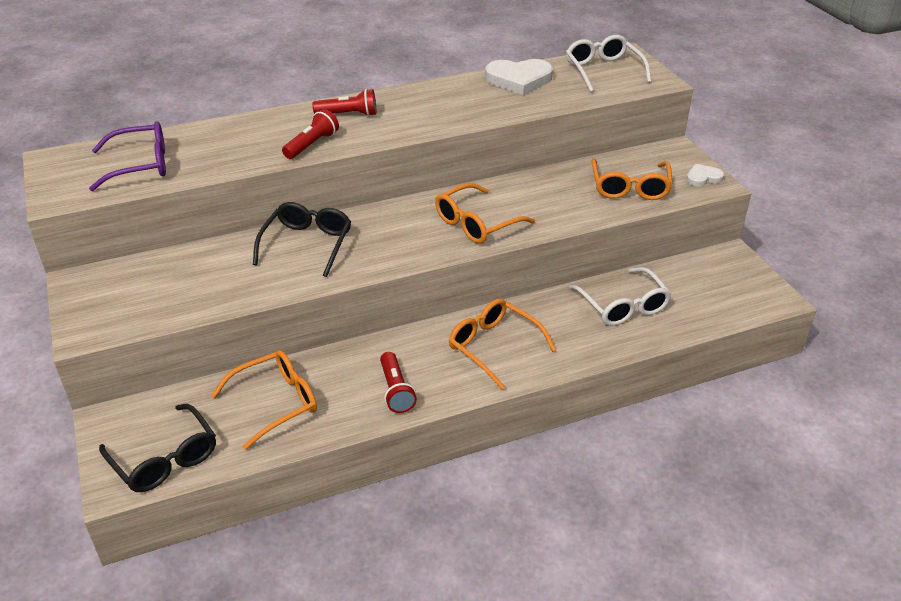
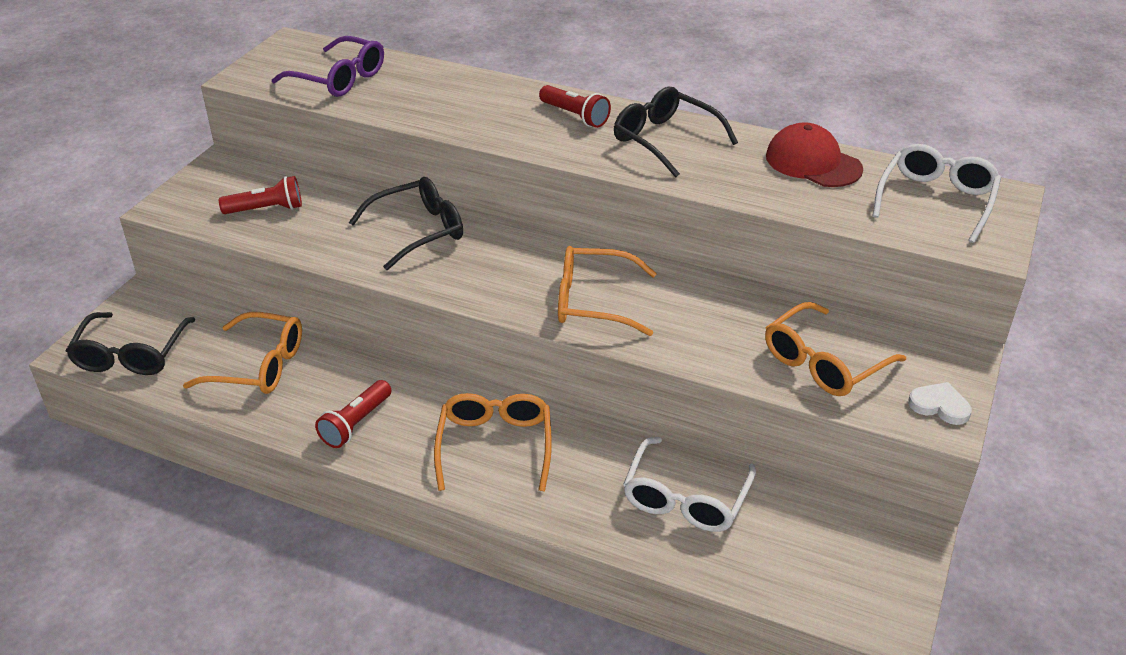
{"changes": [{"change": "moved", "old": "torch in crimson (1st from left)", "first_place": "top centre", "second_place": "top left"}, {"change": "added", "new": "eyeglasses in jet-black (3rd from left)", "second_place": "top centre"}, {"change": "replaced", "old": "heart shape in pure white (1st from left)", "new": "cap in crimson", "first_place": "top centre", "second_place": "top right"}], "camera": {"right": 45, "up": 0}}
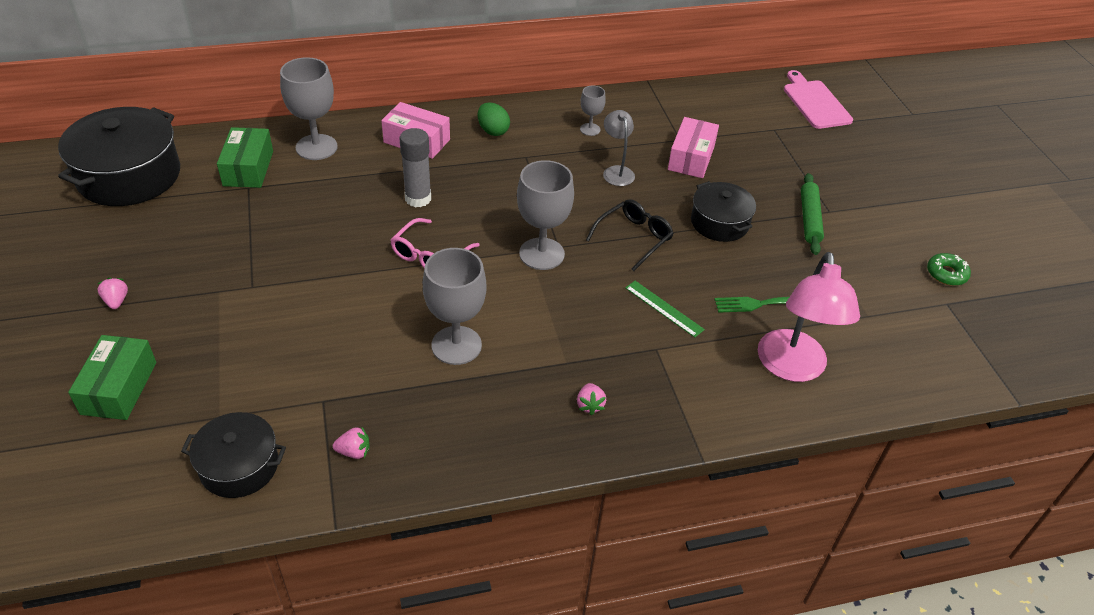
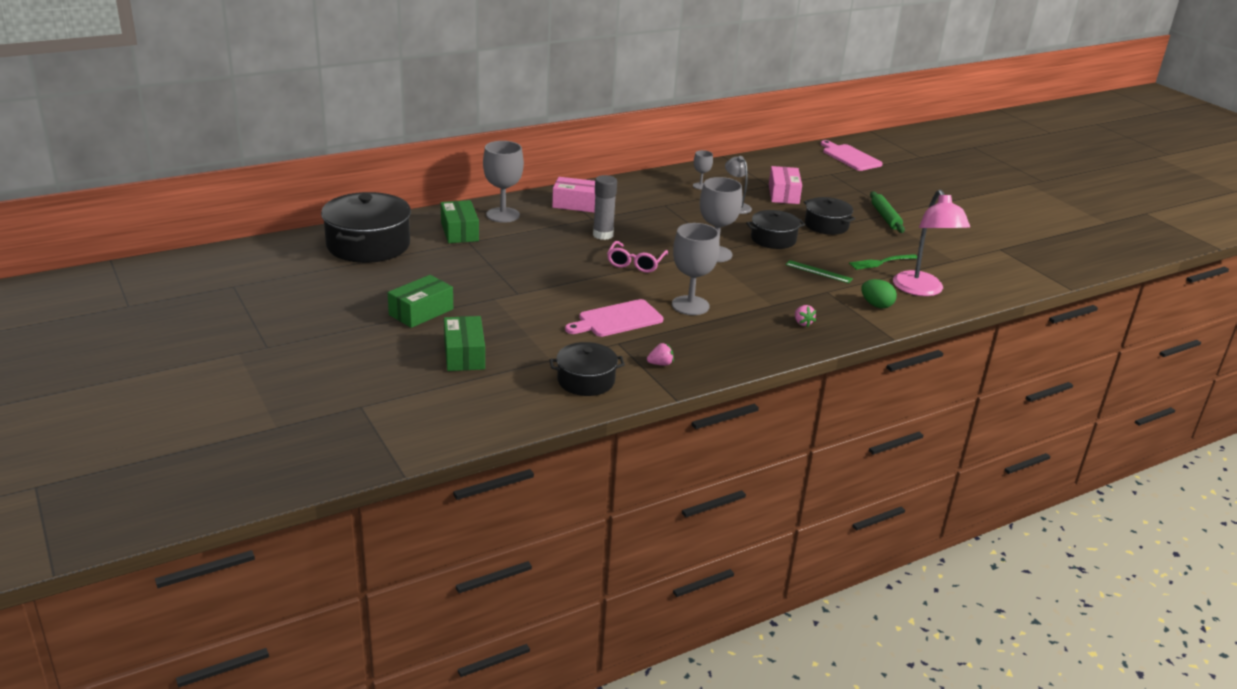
{"changes": [{"change": "replaced", "old": "strawberry in rose-pink (1st from left)", "new": "box in green (1st from left)", "first_place": "middle left", "second_place": "centre"}, {"change": "added", "new": "bread board in rose-pink (1st from left)", "second_place": "centre"}, {"change": "replaced", "old": "eyeglasses in jet-black", "new": "cooking pot in jet-black (3rd from left)", "first_place": "centre", "second_place": "top centre"}, {"change": "moved", "old": "toy egg in green", "first_place": "top centre", "second_place": "middle right"}, {"change": "removed", "old": "donut in green", "first_place": "middle right"}], "camera": {"right": -15, "up": -15}}
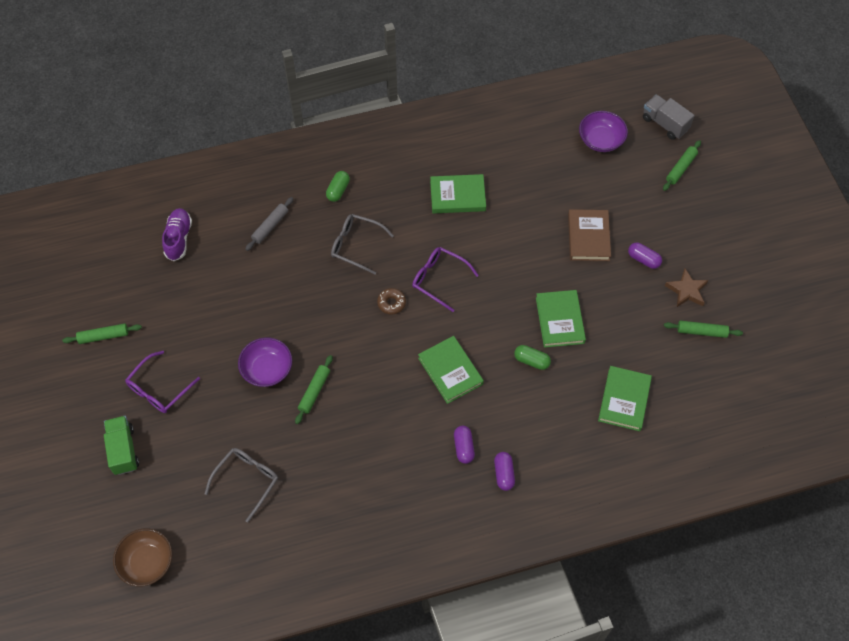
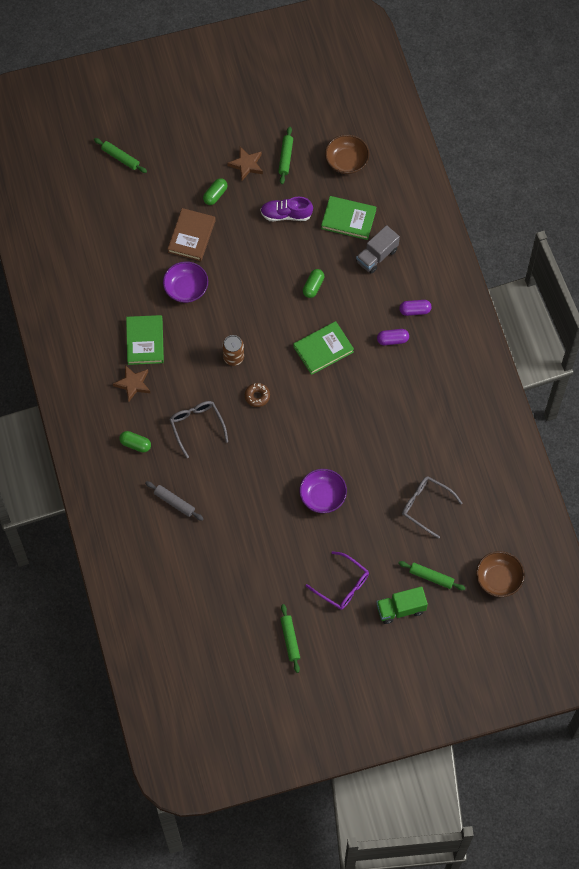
{"changes": [{"change": "added", "new": "star in russet (1st from left)", "second_place": "middle left"}, {"change": "moved", "old": "serving bowl in purple (2nd from left in the first image)", "new": "serving bowl in purple (1st from left)", "first_place": "top right", "second_place": "top left"}, {"change": "turned", "old": "book in russet", "first_place": "middle right", "second_place": "top left", "degrees": -75}, {"change": "turned", "old": "eyeglasses in gray (2nd from left in the first image)", "first_place": "centre", "second_place": "centre", "degrees": 135}, {"change": "recoloured", "old": "pill in purple (3rd from left)", "new": "pill in green (2nd from left)", "first_place": "middle right", "second_place": "top centre"}, {"change": "replaced", "old": "eyeglasses in purple (2nd from left)", "new": "tin in russet", "first_place": "centre", "second_place": "centre"}, {"change": "moved", "old": "sneaker in purple", "first_place": "middle left", "second_place": "top centre"}, {"change": "added", "new": "serving bowl in russet (1st from left)", "second_place": "top centre"}, {"change": "moved", "old": "lorry in gray", "first_place": "top right", "second_place": "top centre"}, {"change": "moved", "old": "rolling pin in green (2nd from left in the first image)", "new": "rolling pin in green (4th from left)", "first_place": "centre", "second_place": "middle right"}, {"change": "removed", "old": "book in green (3rd from left)", "first_place": "centre"}], "camera": {"right": -90, "up": 5}}
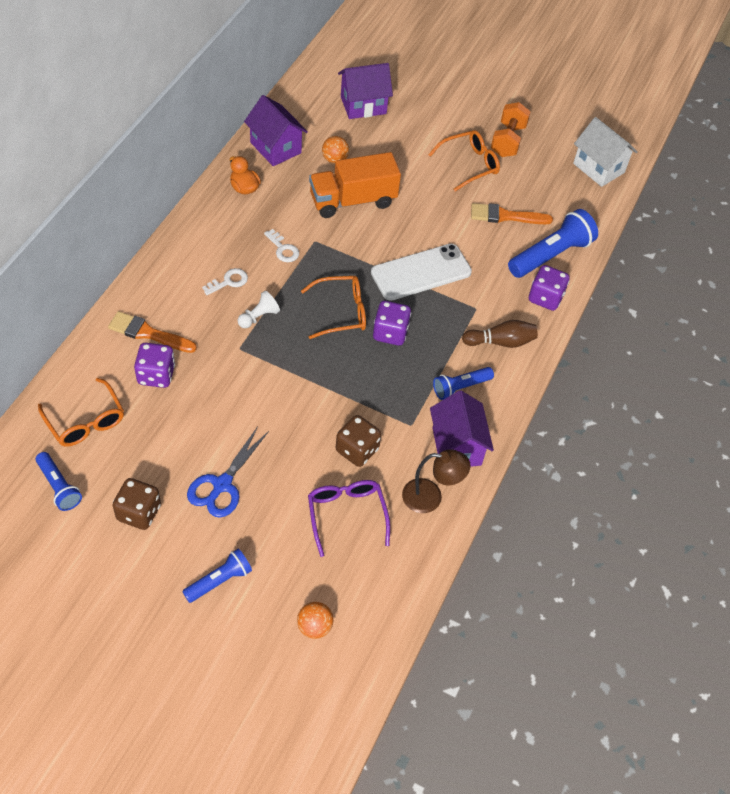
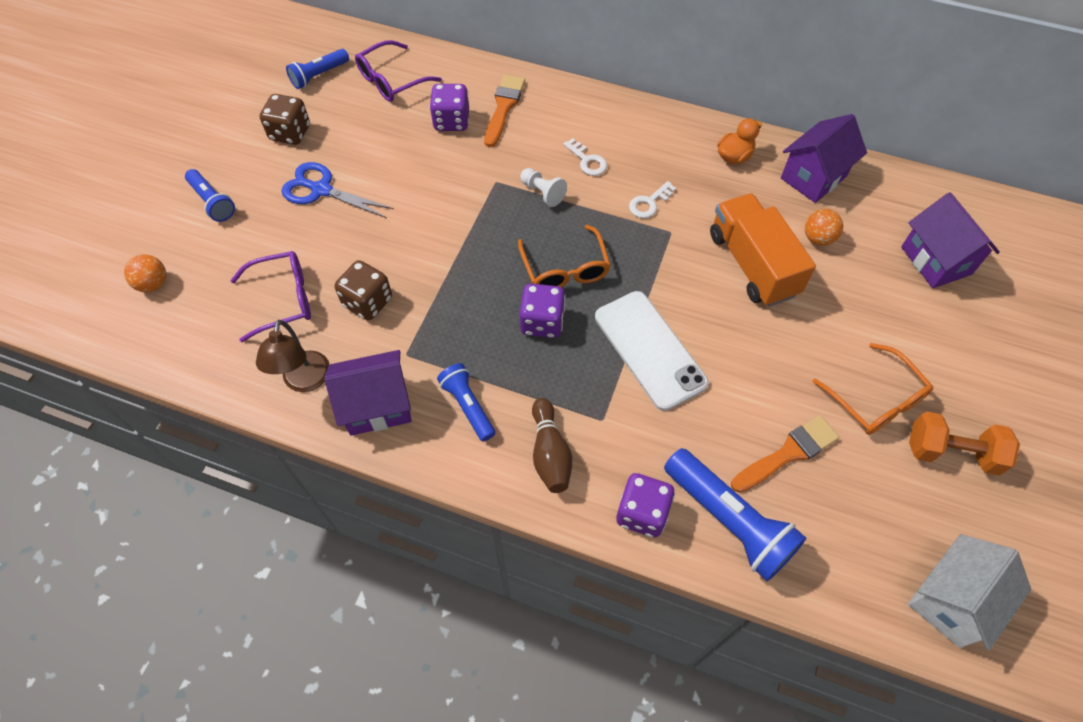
{"changes": [{"change": "recoloured", "old": "eyeglasses in bright orange (1st from left)", "new": "eyeglasses in purple (2nd from left)", "first_place": "middle left", "second_place": "top centre"}, {"change": "turned", "old": "paintbrush in bright orange (2nd from left)", "first_place": "top right", "second_place": "middle right", "degrees": 60}], "camera": {"right": 90, "up": 5}}
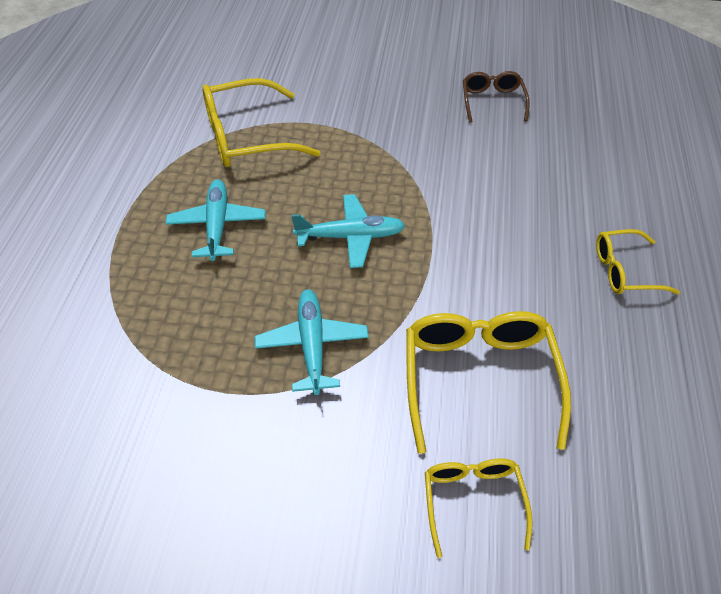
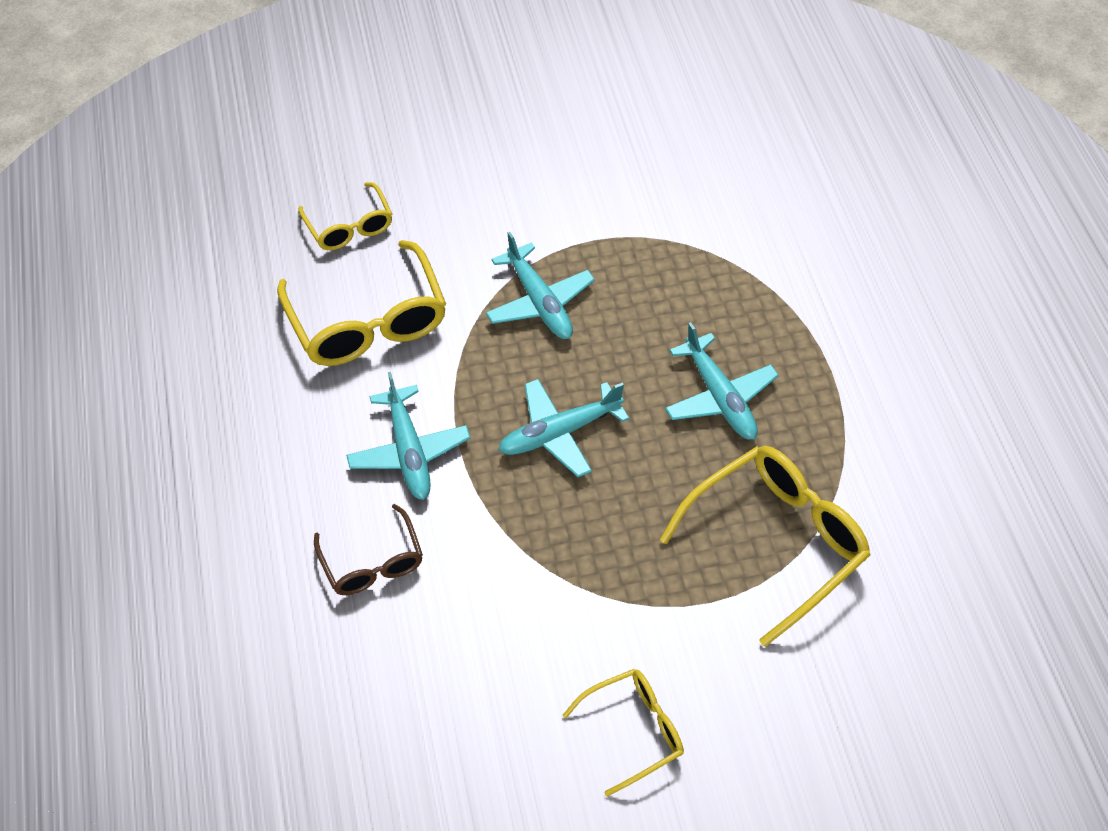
{"changes": [{"change": "moved", "old": "eyeglasses in russet", "first_place": "top right", "second_place": "middle left"}, {"change": "added", "new": "plane in aqua (1st from left)", "second_place": "centre"}, {"change": "moved", "old": "eyeglasses in bright yellow (4th from left in the first image)", "new": "eyeglasses in bright yellow (3rd from left)", "first_place": "middle right", "second_place": "bottom centre"}], "camera": {"right": 160, "up": 5}}
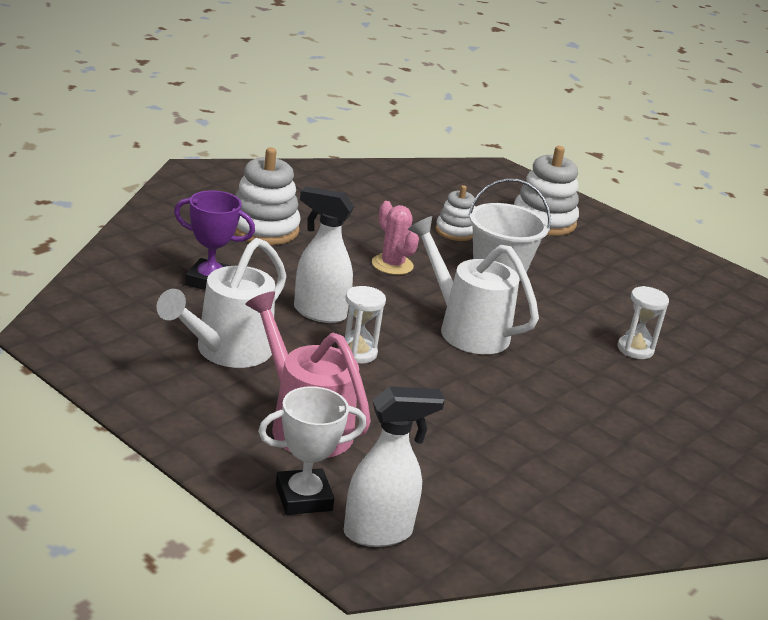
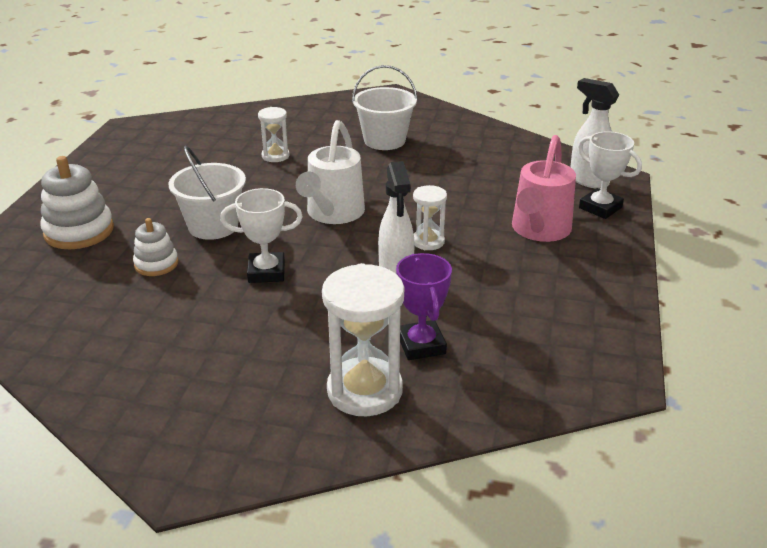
{"changes": [{"change": "replaced", "old": "cactus in rose-pink", "new": "award cup in pure white (1st from left)", "first_place": "centre", "second_place": "centre"}, {"change": "added", "new": "hourglass in pure white (2nd from left)", "second_place": "centre"}, {"change": "added", "new": "sand bucket in pure white (2nd from left)", "second_place": "top centre"}, {"change": "removed", "old": "watering pot in pure white (1st from left)", "first_place": "middle left"}, {"change": "removed", "old": "stacking toy in pure white (1st from left)", "first_place": "top centre"}], "camera": {"right": -115, "up": 5}}
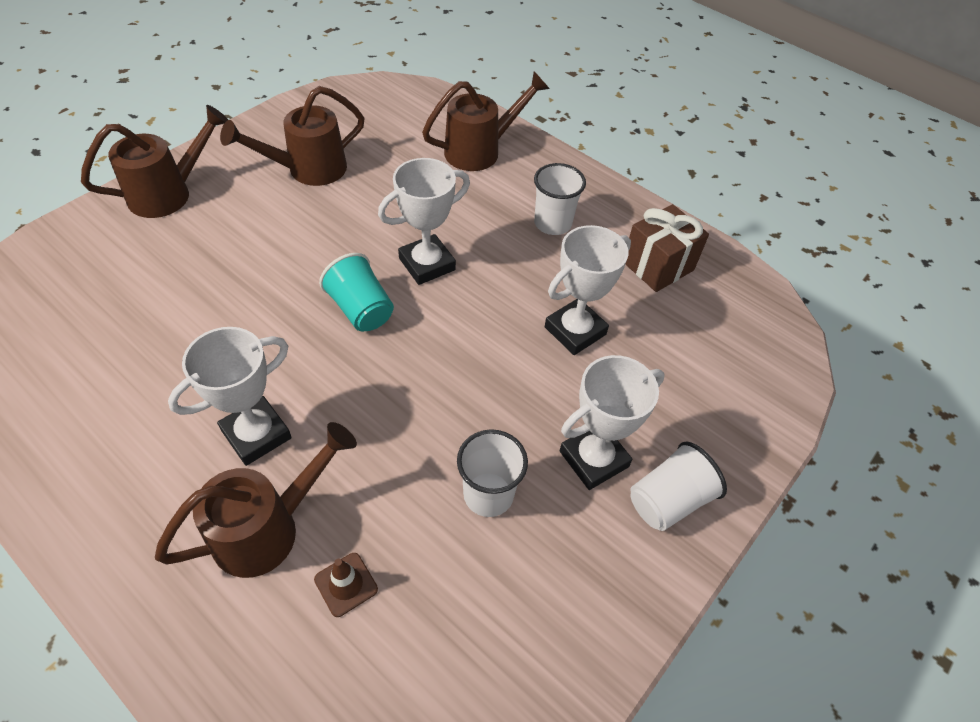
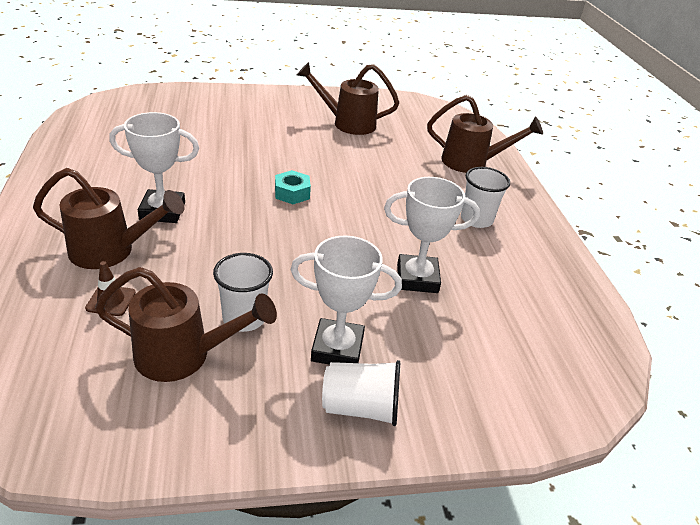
{"changes": [{"change": "moved", "old": "watering pot in russet (1st from left in the first image)", "new": "watering pot in russet (2nd from left)", "first_place": "top left", "second_place": "middle left"}, {"change": "replaced", "old": "tumbler in aqua", "new": "hexagon nut in aqua", "first_place": "centre", "second_place": "centre"}, {"change": "removed", "old": "award cup in pure white (2nd from left)", "first_place": "top centre"}, {"change": "removed", "old": "gift in russet", "first_place": "middle right"}], "camera": {"right": 40, "up": -15}}
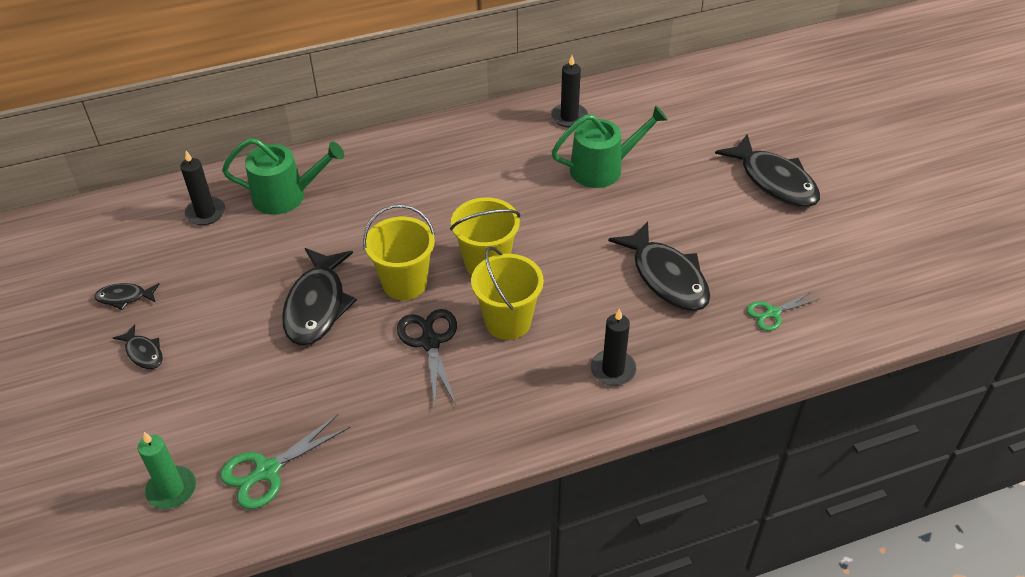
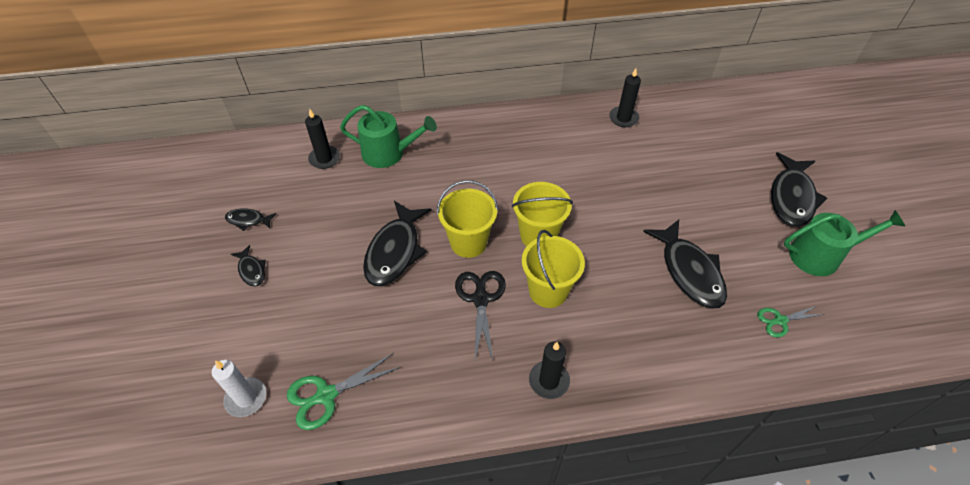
{"changes": [{"change": "recoloured", "old": "wax candle in green", "new": "wax candle in pure white", "first_place": "bottom left", "second_place": "bottom left"}, {"change": "moved", "old": "wax candle in jet-black (3rd from left in the first image)", "new": "wax candle in jet-black (2nd from left)", "first_place": "centre", "second_place": "bottom centre"}, {"change": "turned", "old": "fish figure in jet-black (5th from left)", "first_place": "top right", "second_place": "middle right", "degrees": 45}, {"change": "moved", "old": "watering pot in green (2nd from left)", "first_place": "top centre", "second_place": "middle right"}], "camera": {"right": 10, "up": 5}}
